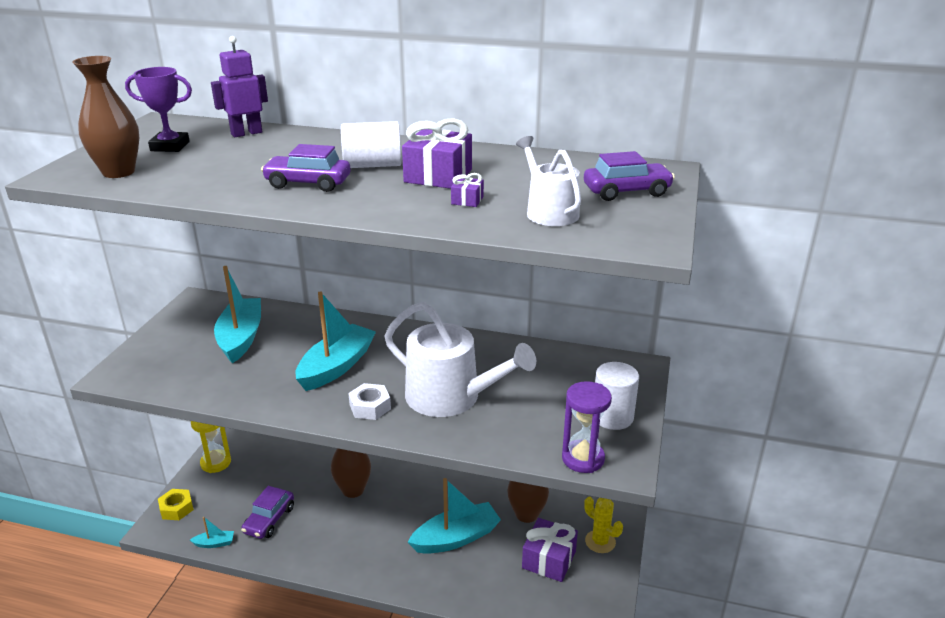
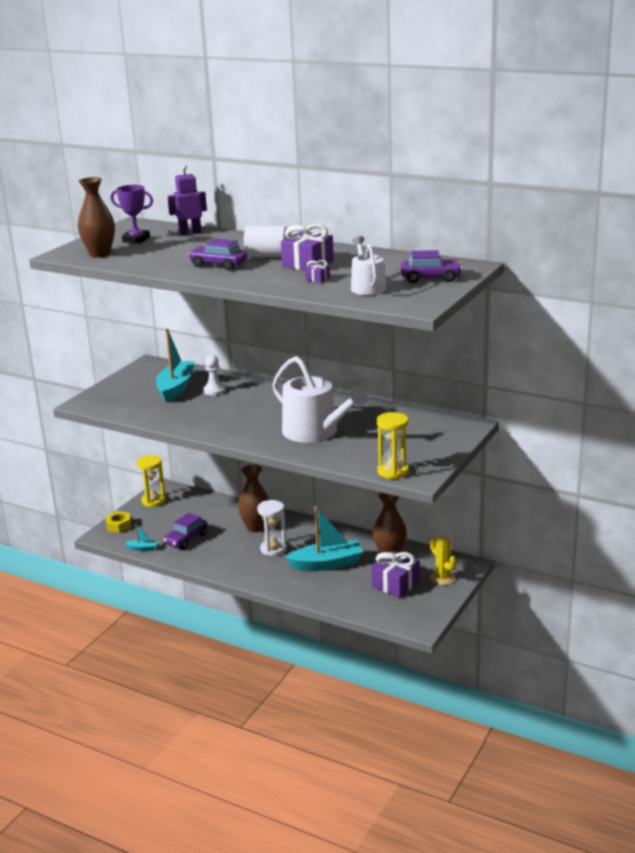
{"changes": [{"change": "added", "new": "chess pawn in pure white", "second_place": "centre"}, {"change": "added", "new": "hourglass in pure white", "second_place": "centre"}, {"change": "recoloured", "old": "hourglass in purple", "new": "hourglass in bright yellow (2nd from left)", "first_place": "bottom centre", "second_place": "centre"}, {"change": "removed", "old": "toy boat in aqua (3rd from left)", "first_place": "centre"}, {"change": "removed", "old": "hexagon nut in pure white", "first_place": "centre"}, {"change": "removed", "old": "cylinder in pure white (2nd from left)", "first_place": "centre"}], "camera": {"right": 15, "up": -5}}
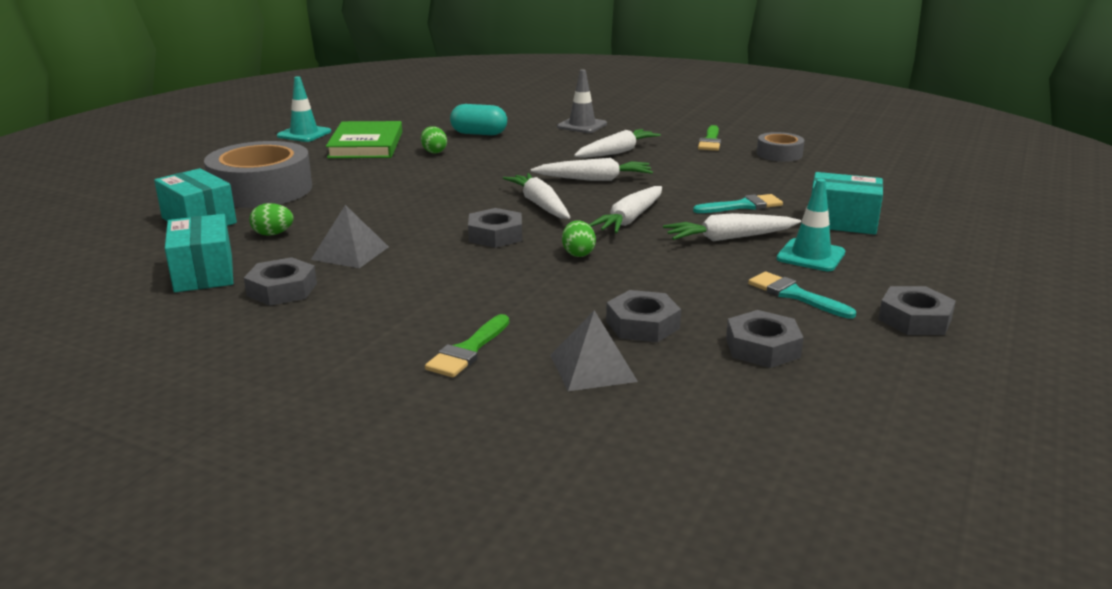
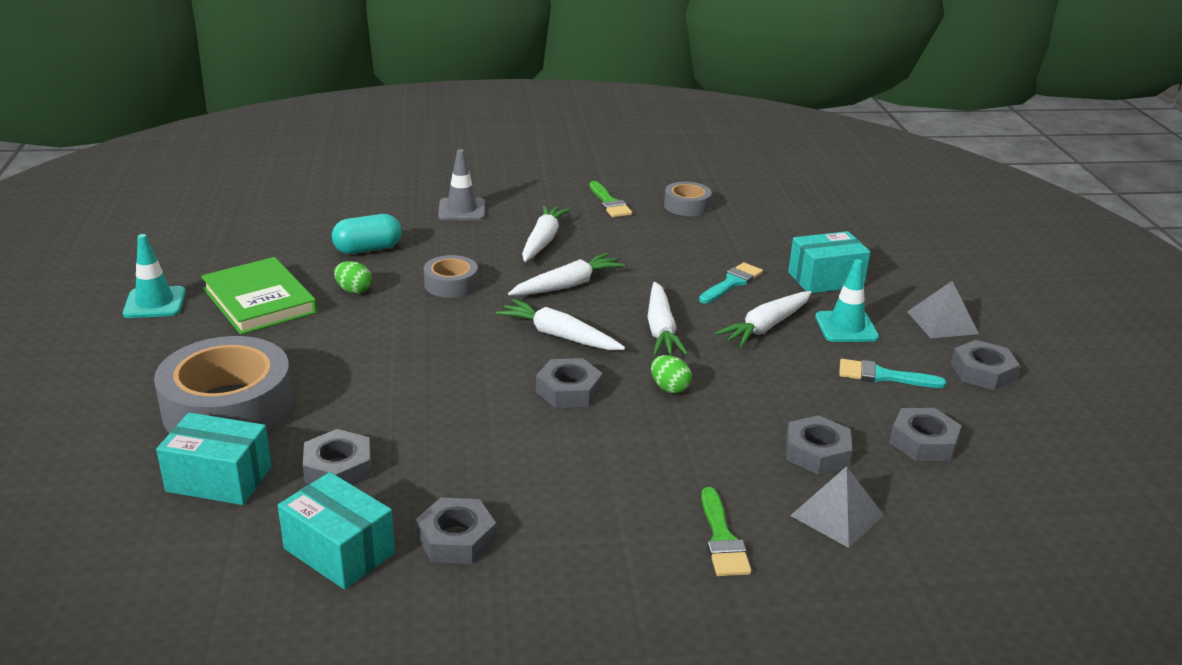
{"changes": [{"change": "replaced", "old": "toy egg in green (1st from left)", "new": "hexagon nut in gray (1st from left)", "first_place": "middle left", "second_place": "bottom left"}, {"change": "added", "new": "roll of tape in gray (2nd from left)", "second_place": "centre"}, {"change": "moved", "old": "pyramid in gray (1st from left in the first image)", "new": "pyramid in gray (2nd from left)", "first_place": "middle left", "second_place": "middle right"}], "camera": {"right": -35, "up": 5}}
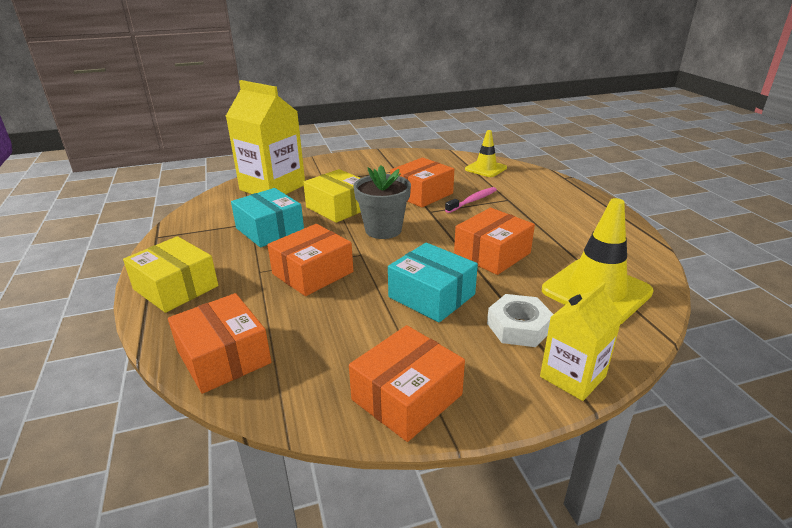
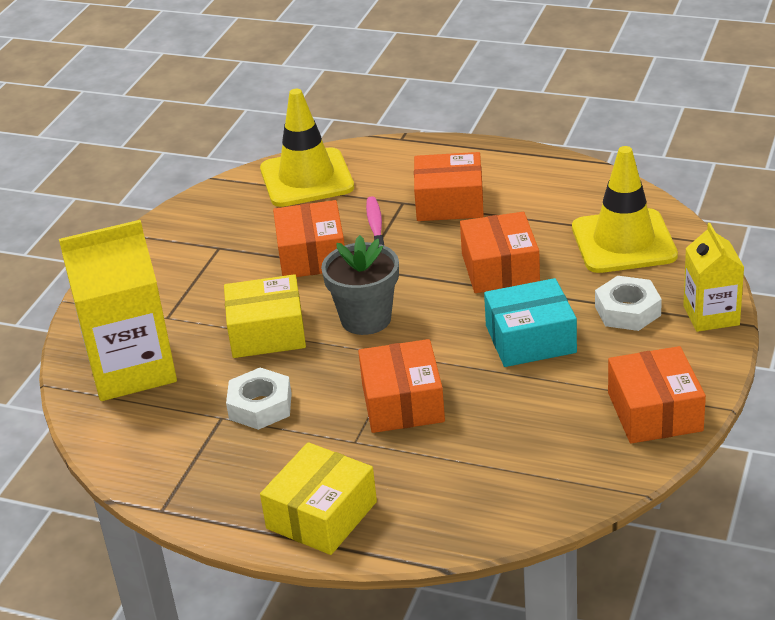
{"changes": [{"change": "replaced", "old": "box in aqua (1st from left)", "new": "hexagon nut in pure white (1st from left)", "first_place": "centre", "second_place": "centre"}, {"change": "resized", "old": "safety cone in bright yellow (1st from left)", "first_place": "top centre", "second_place": "top centre", "factor": 1.68}, {"change": "turned", "old": "box in bright yellow (1st from left in the first image)", "first_place": "middle left", "second_place": "bottom centre", "degrees": -45}, {"change": "moved", "old": "box in bright orange (1st from left in the first image)", "new": "box in bright orange (3rd from left)", "first_place": "middle left", "second_place": "top centre"}], "camera": {"right": -50, "up": 5}}
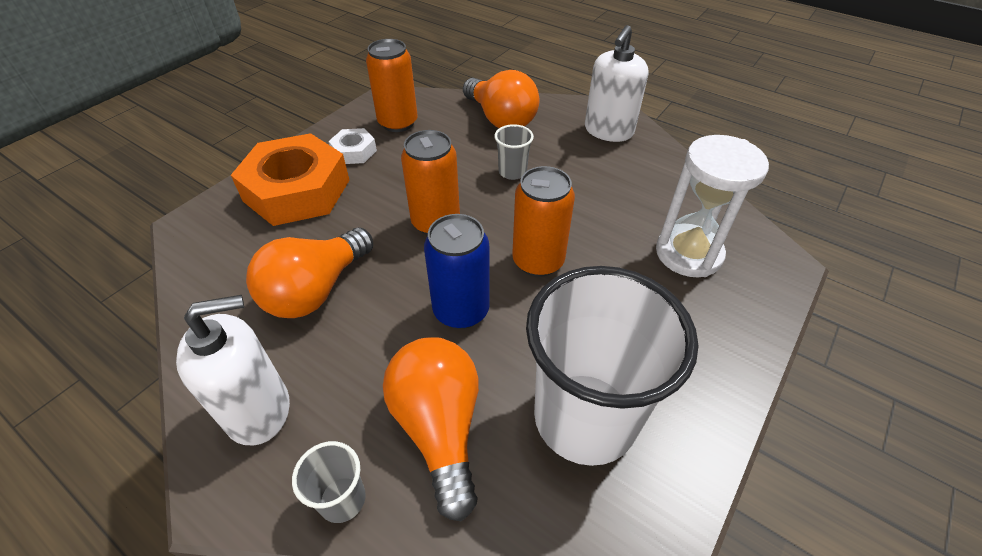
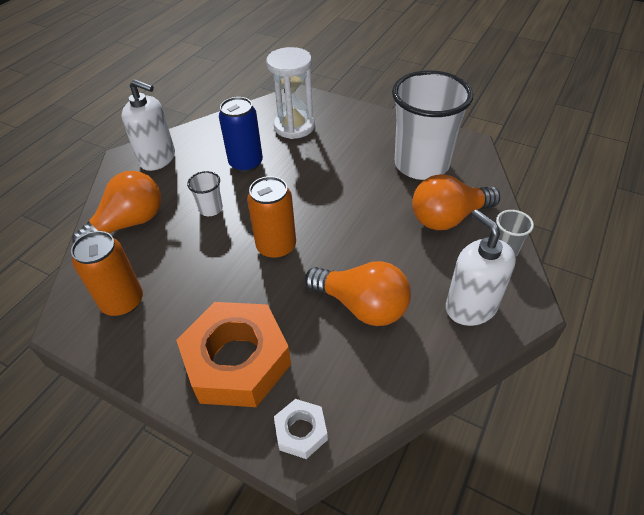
{"changes": [{"change": "recoloured", "old": "tumbler in gray (2nd from left)", "new": "tumbler in pure white (1st from left)", "first_place": "top centre", "second_place": "middle left"}, {"change": "moved", "old": "tin in blue", "first_place": "centre", "second_place": "top centre"}, {"change": "moved", "old": "hexagon nut in pure white", "first_place": "top centre", "second_place": "bottom centre"}, {"change": "removed", "old": "tin in bright orange (3rd from left)", "first_place": "centre"}], "camera": {"right": -95, "up": 0}}
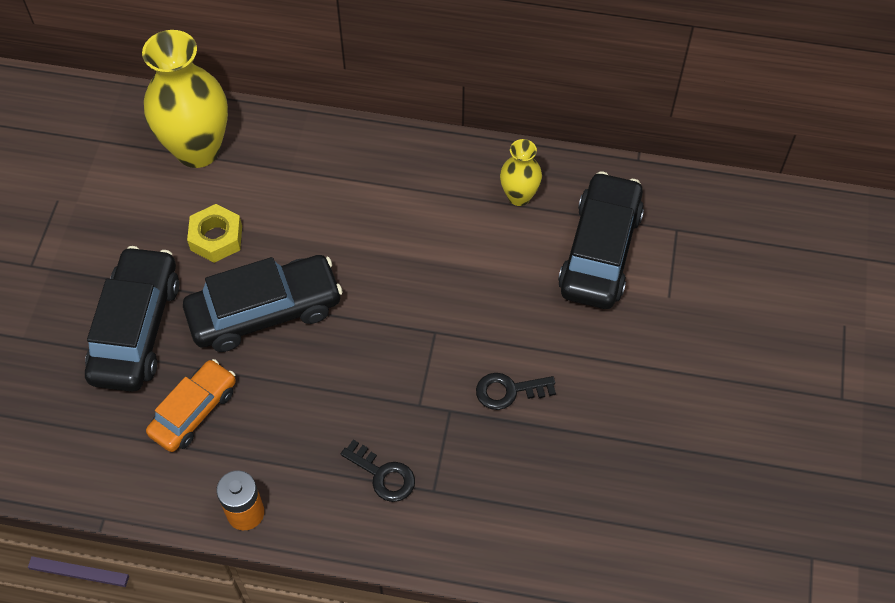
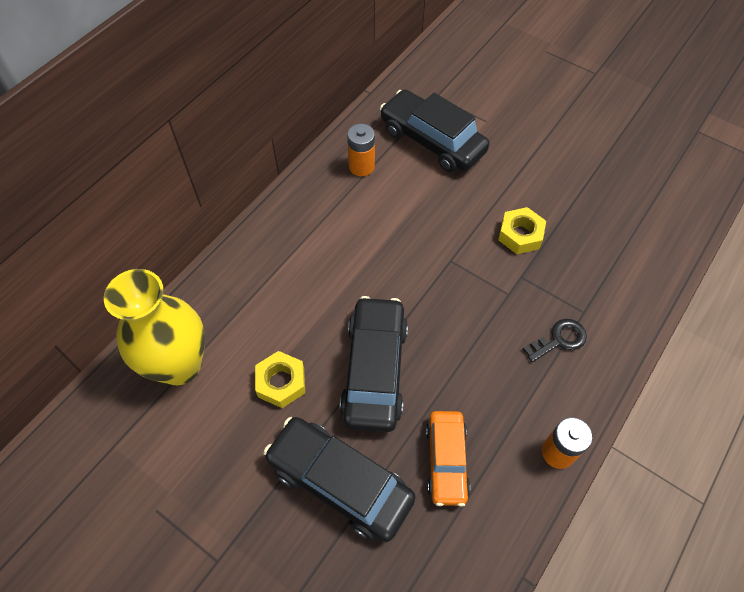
{"changes": [{"change": "replaced", "old": "vase in bright yellow (2nd from left)", "new": "power cell in bright orange (1st from left)", "first_place": "top centre", "second_place": "top centre"}, {"change": "turned", "old": "toy car in bright orange", "first_place": "bottom left", "second_place": "bottom centre", "degrees": -150}, {"change": "replaced", "old": "door key in jet-black (2nd from left)", "new": "hexagon nut in bright yellow (2nd from left)", "first_place": "centre", "second_place": "middle right"}], "camera": {"right": -65, "up": 0}}
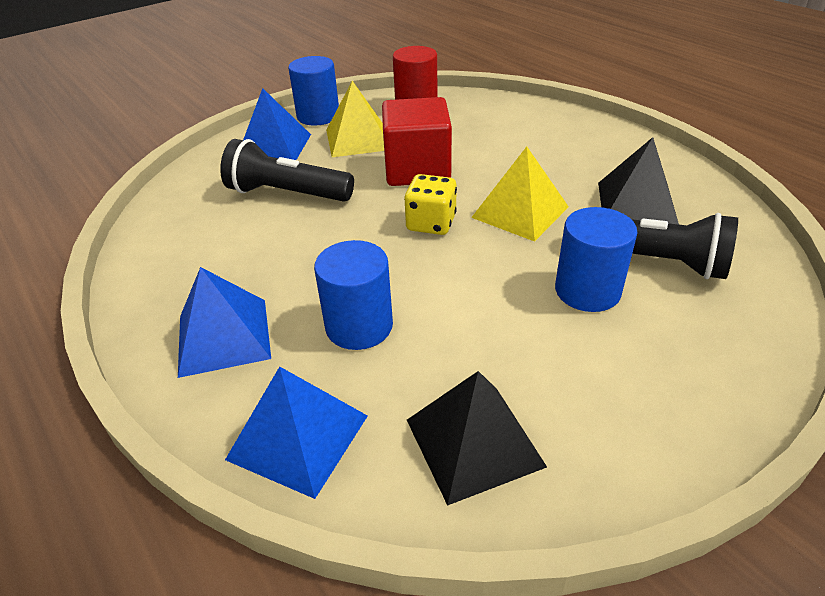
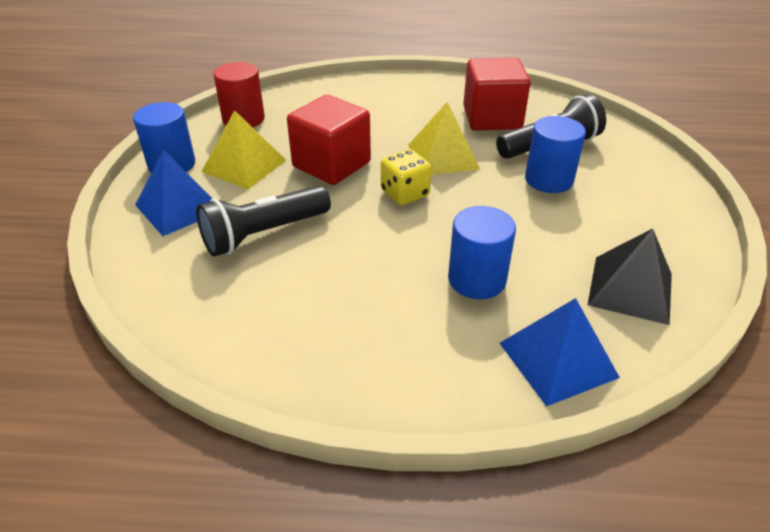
{"changes": [{"change": "replaced", "old": "pyramid in jet-black (2nd from left)", "new": "cube in crimson (2nd from left)", "first_place": "top right", "second_place": "top centre"}, {"change": "removed", "old": "pyramid in blue (1st from left)", "first_place": "middle left"}], "camera": {"right": -50, "up": 0}}
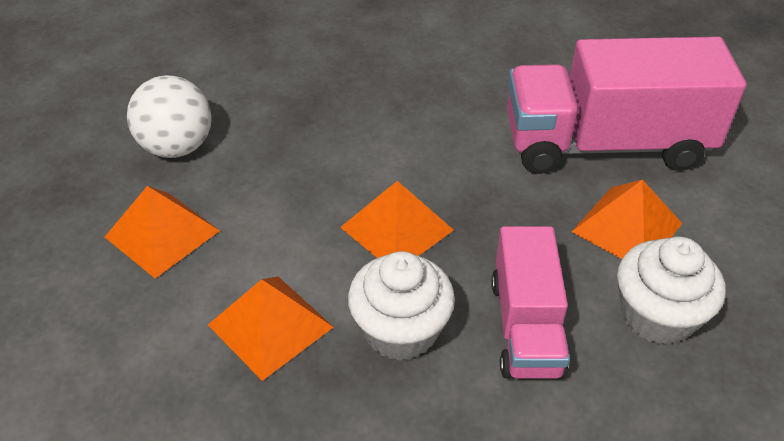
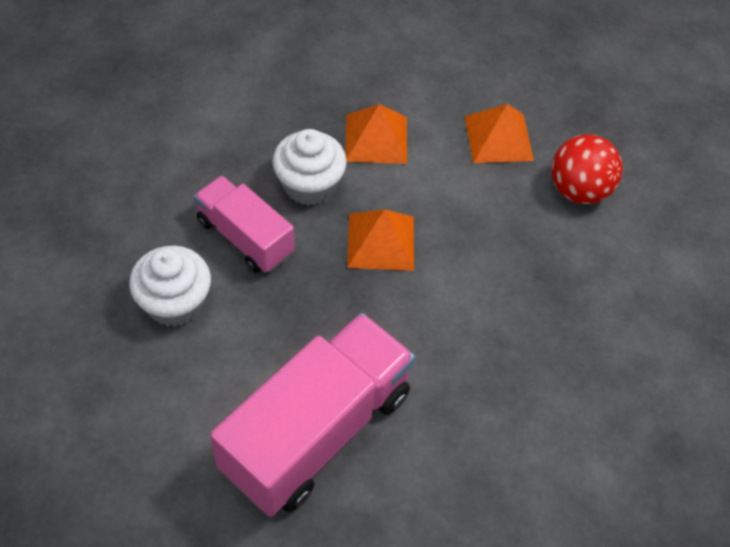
{"changes": [{"change": "recoloured", "old": "sphere in pure white", "new": "sphere in crimson", "first_place": "top left", "second_place": "top right"}, {"change": "removed", "old": "pyramid in bright orange (4th from left)", "first_place": "middle right"}], "camera": {"right": 130, "up": 10}}
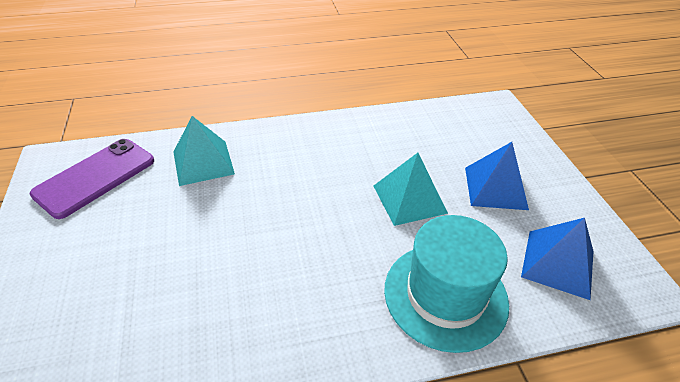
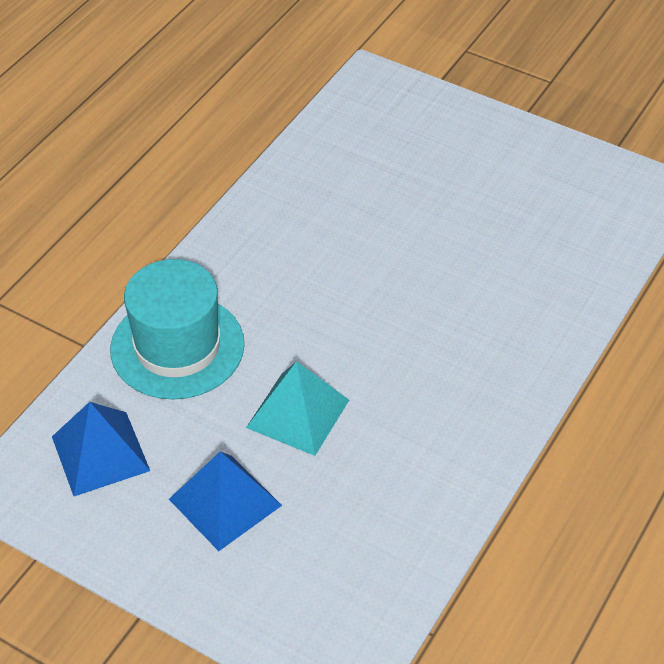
{"changes": [{"change": "removed", "old": "mobile phone in purple", "first_place": "middle left"}, {"change": "removed", "old": "pyramid in aqua (1st from left)", "first_place": "middle left"}], "camera": {"right": 135, "up": 5}}
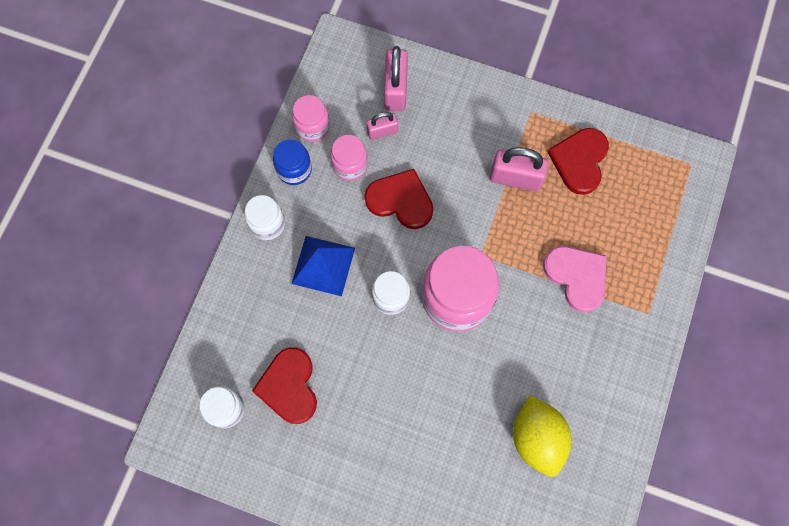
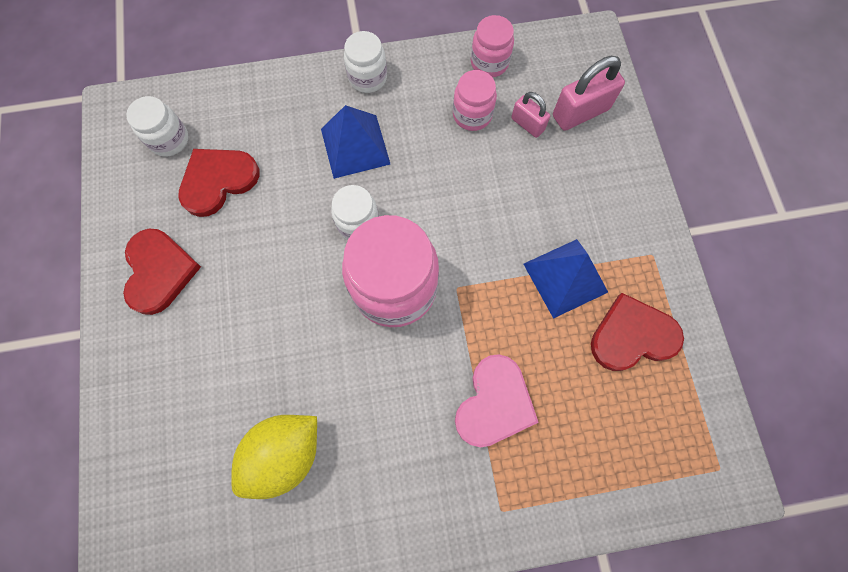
{"changes": [{"change": "moved", "old": "heart shape in crimson (2nd from left in the first image)", "new": "heart shape in crimson (1st from left)", "first_place": "centre", "second_place": "middle left"}, {"change": "replaced", "old": "lock in rose-pink (3rd from left)", "new": "pyramid in blue (2nd from left)", "first_place": "top centre", "second_place": "middle right"}, {"change": "removed", "old": "jar in blue", "first_place": "top centre"}], "camera": {"right": 60, "up": 0}}
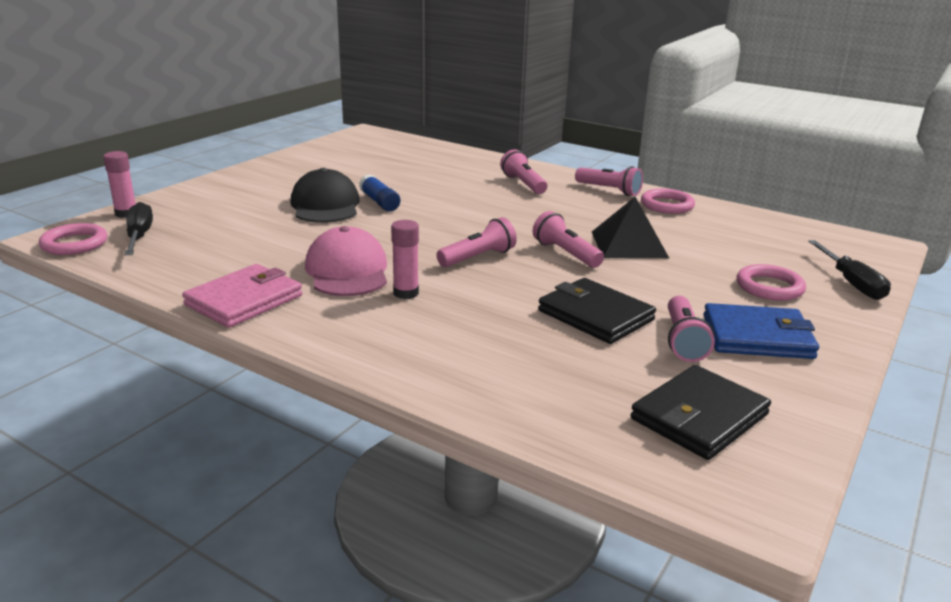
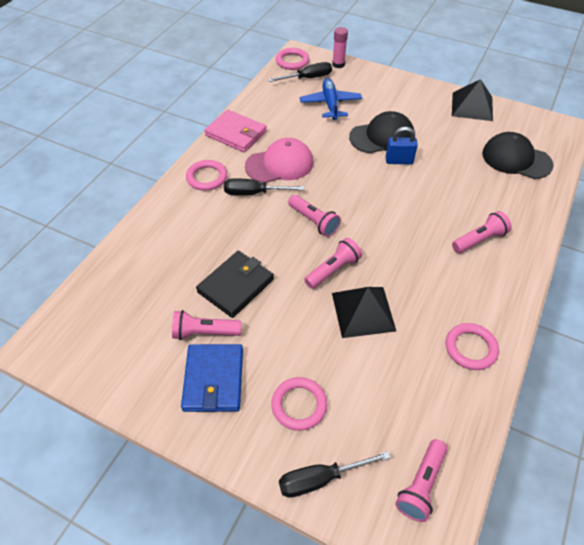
{"changes": [{"change": "added", "new": "torus in rose-pink (1st from left)", "second_place": "top centre"}, {"change": "replaced", "old": "stick of glue in rose-pink (2nd from left)", "new": "flat screwdriver in jet-black (1st from left)", "first_place": "centre", "second_place": "centre"}, {"change": "added", "new": "plane in blue", "second_place": "top centre"}, {"change": "replaced", "old": "stick of glue in blue", "new": "lock in blue", "first_place": "top centre", "second_place": "top right"}, {"change": "moved", "old": "torch in rose-pink (4th from left)", "first_place": "top centre", "second_place": "bottom right"}, {"change": "added", "new": "pyramid in jet-black (2nd from left)", "second_place": "top right"}, {"change": "added", "new": "cap in jet-black (2nd from left)", "second_place": "top right"}, {"change": "removed", "old": "wallet in jet-black (2nd from left)", "first_place": "bottom right"}], "camera": {"right": 85, "up": 25}}
